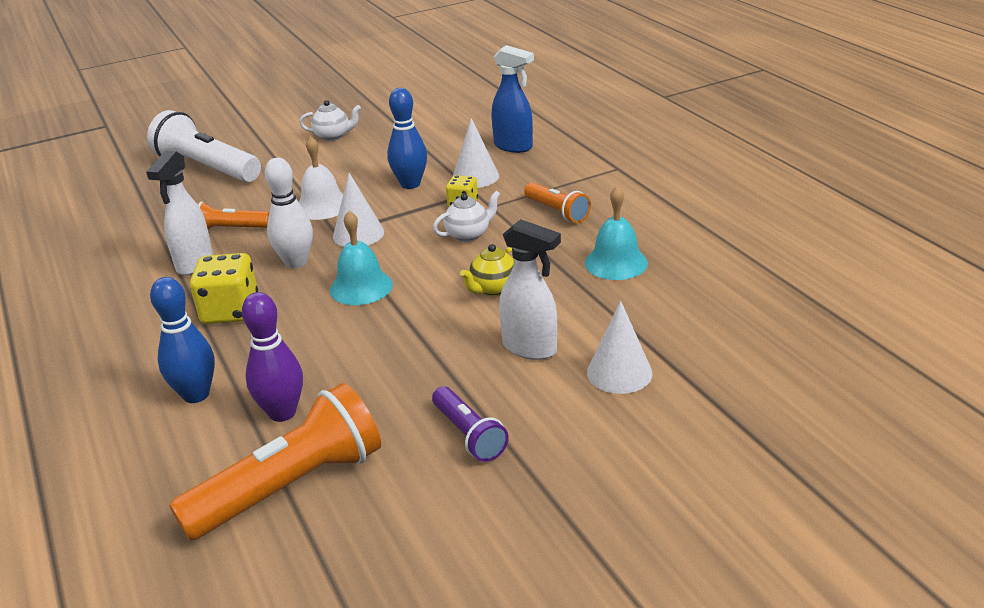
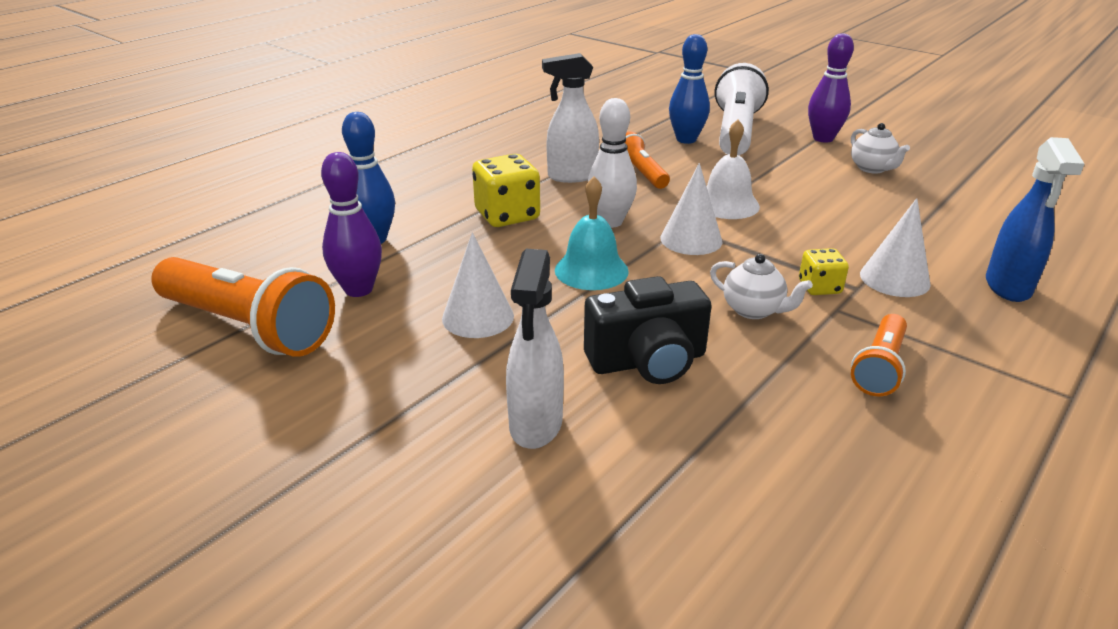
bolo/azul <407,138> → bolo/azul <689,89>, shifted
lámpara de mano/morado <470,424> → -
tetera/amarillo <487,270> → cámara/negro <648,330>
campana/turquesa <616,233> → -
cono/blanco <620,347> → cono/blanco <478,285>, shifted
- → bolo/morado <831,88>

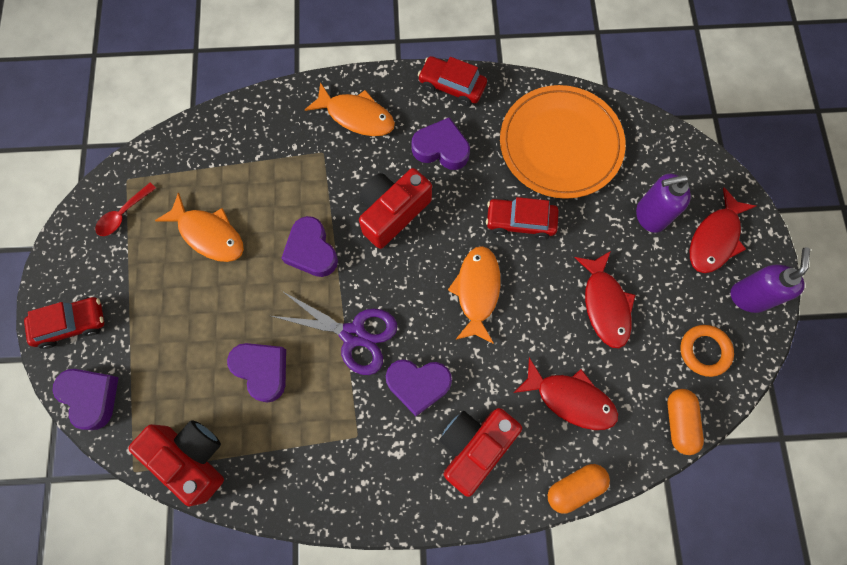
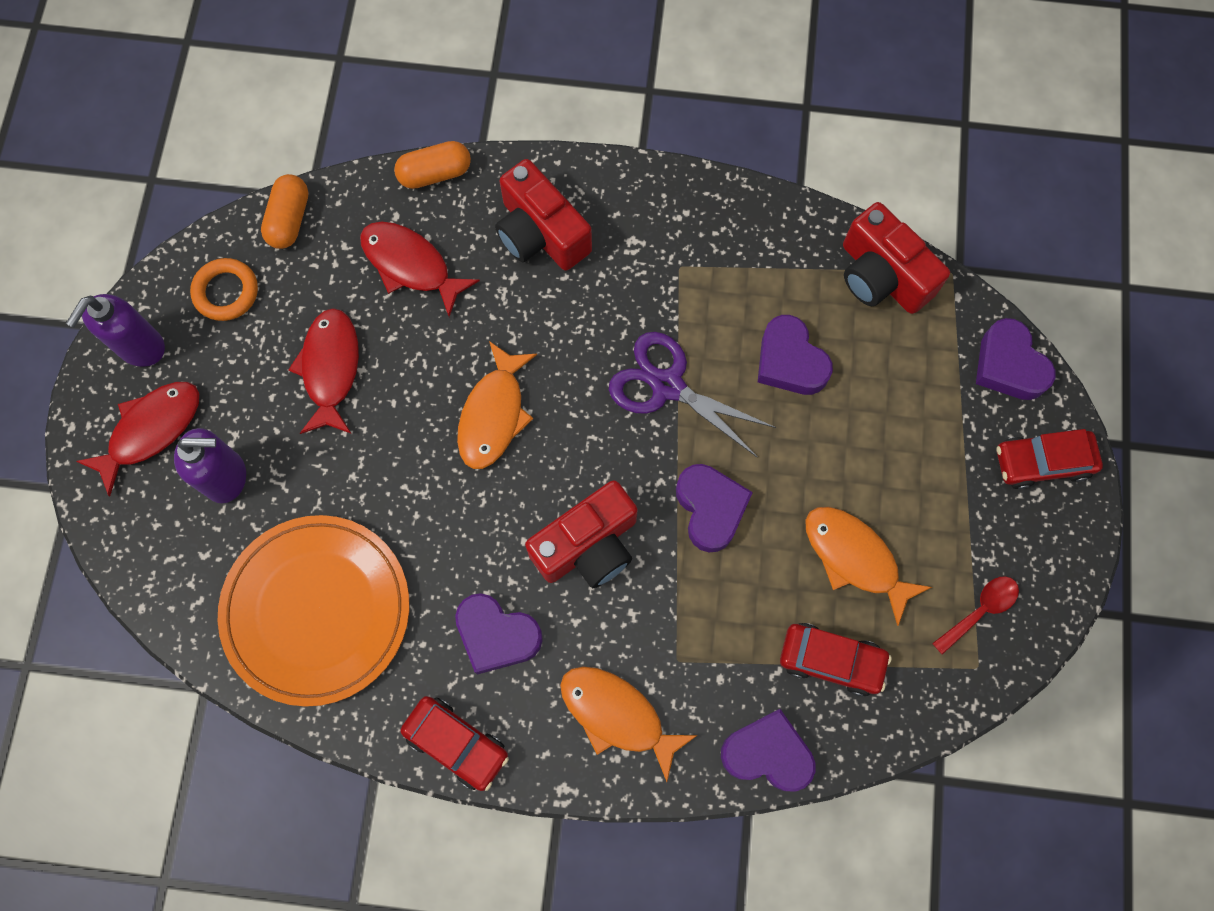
corazón/morado <419,388> → corazón/morado <768,750>, shifted
cámara/rojo <480,452> → cámara/rojo <543,215>, 90 degrees clockwise
coche/rojo <522,218> → coche/rojo <835,660>, shifted

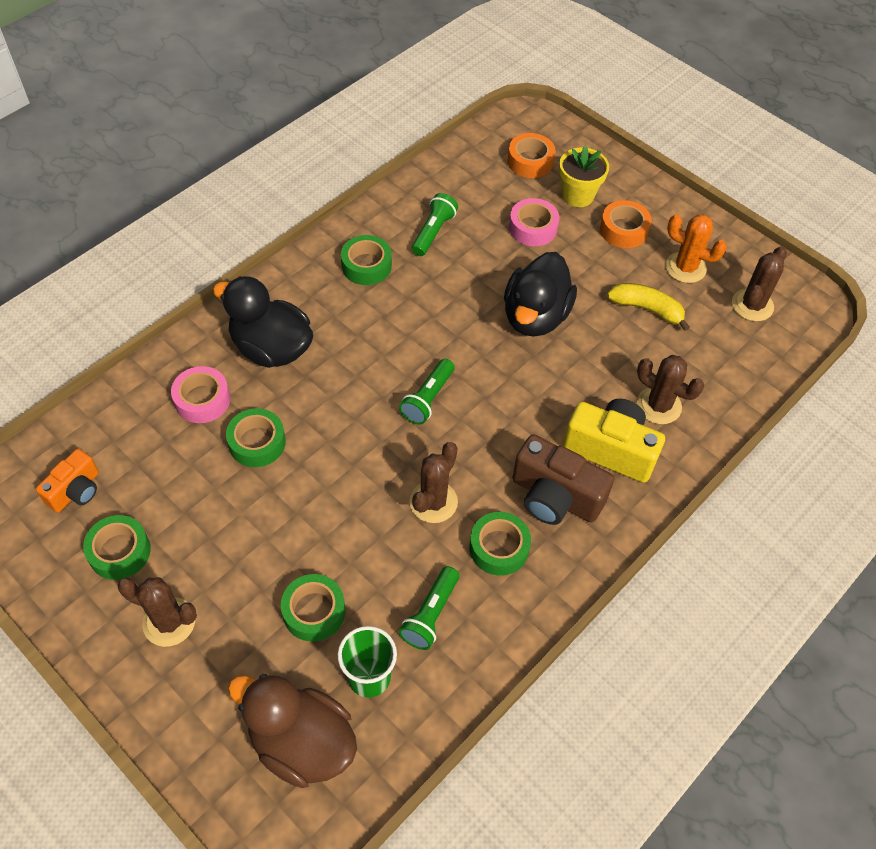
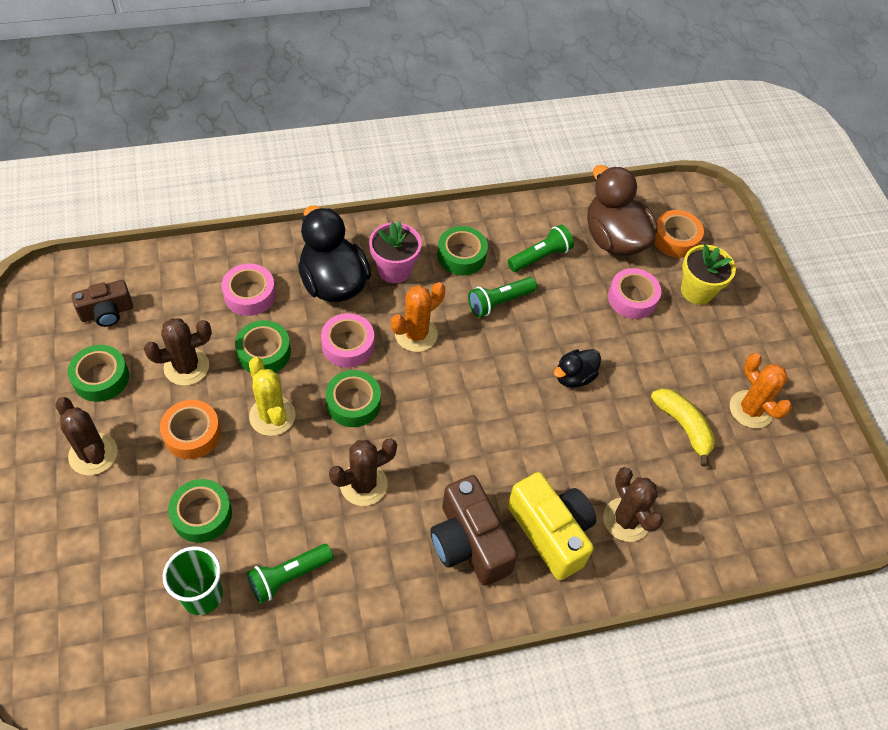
cámara/naranja <67,481> → cámara/marrón <102,303>
pato/marrón <292,731> → pato/marrón <622,210>, shifted
lámpara de mano/verde <426,392> → lámpara de mano/verde <502,297>, shifted
cinta adhesiva/verde <500,544> → cinta adhesiva/verde <353,398>, shifted
pato/negro <540,294> → pato/negro <577,368>, x0.53
cinta adhesiva/naranja <626,224> → cinta adhesiva/naranja <190,429>, shifted
cactus/marrón <759,283> → cactus/marrón <178,352>, shifted
- → cactus/amarillo <272,396>
- → cinta adhesiva/rosa <347,340>
- → maceta/rosa <395,252>
- → cactus/naranja <418,317>

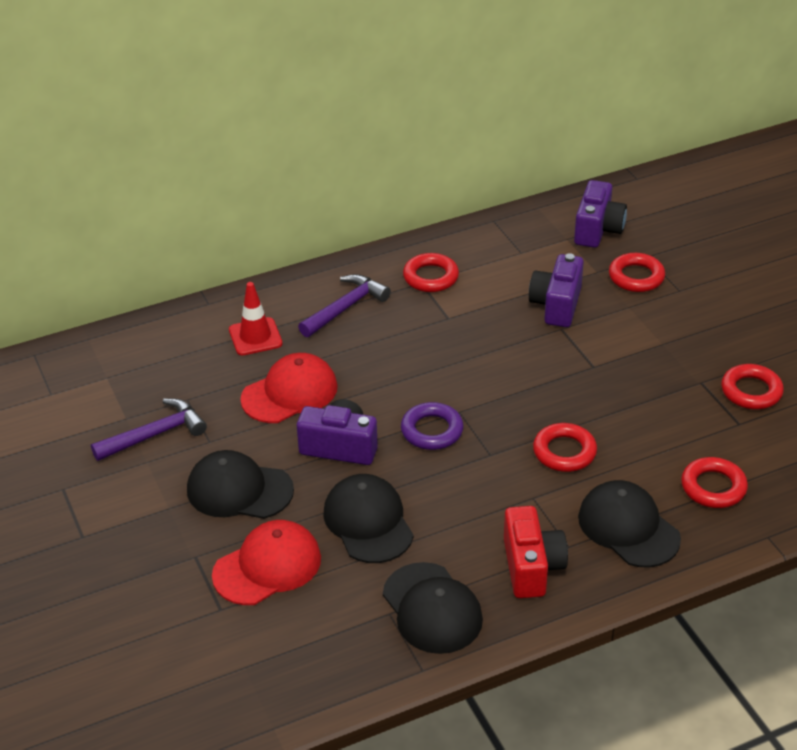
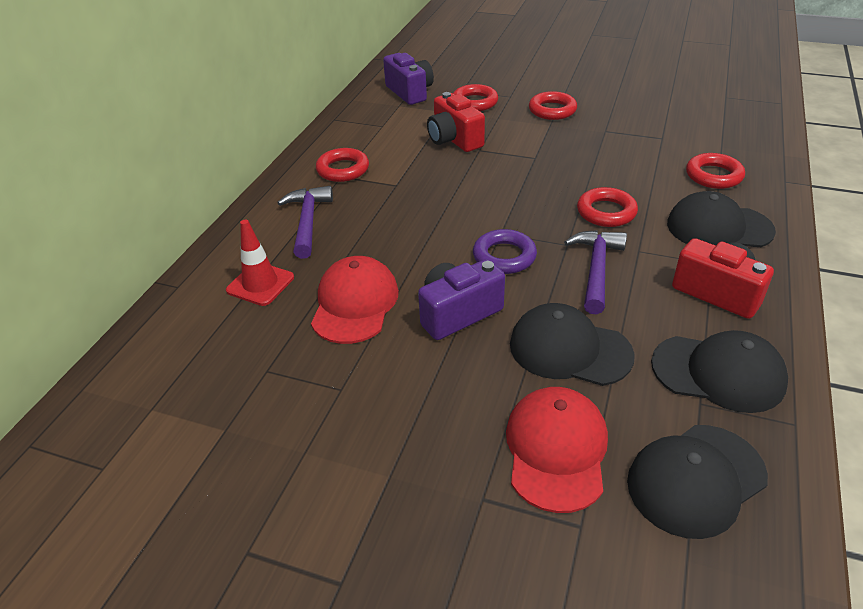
martillo/morado <149,429> → martillo/morado <595,272>, shifted
gorra/negro <240,484> → gorra/negro <697,482>, shifted
cámara/morado <556,290> → cámara/rojo <456,122>
anillo/rojo <752,386> → anillo/rojo <553,105>, shifted

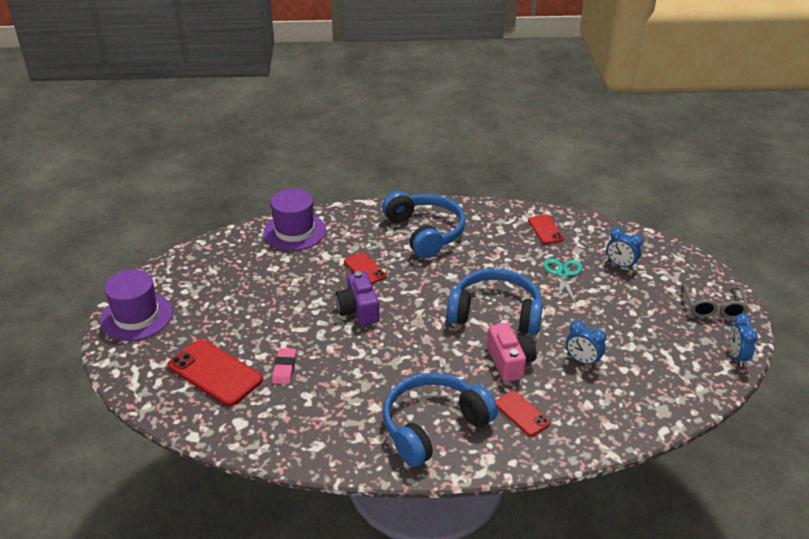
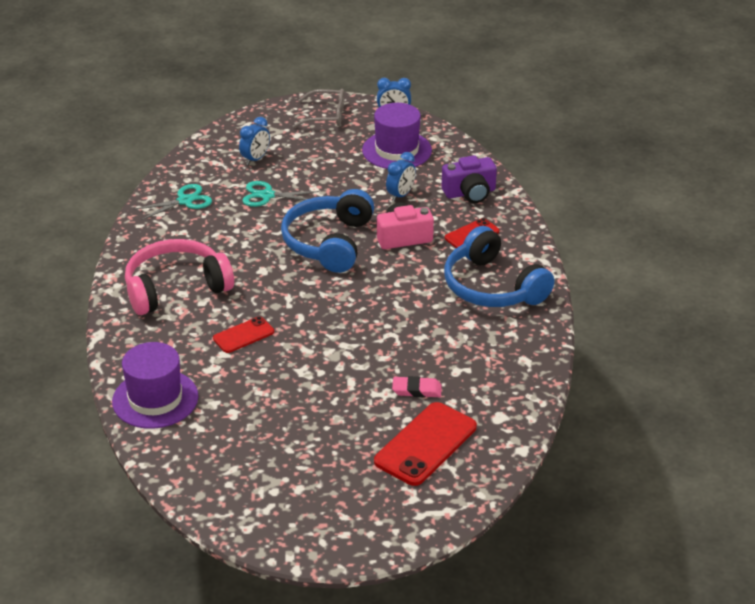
sombrero/morado <136,305> → sombrero/morado <397,136>, shifted
cámara/morado <357,298> → cámara/morado <469,179>, shifted
auriculares/azul <424,224> → auriculares/rosa <179,277>
móvil/rojo <546,229> → tijeras/turquesa <172,202>

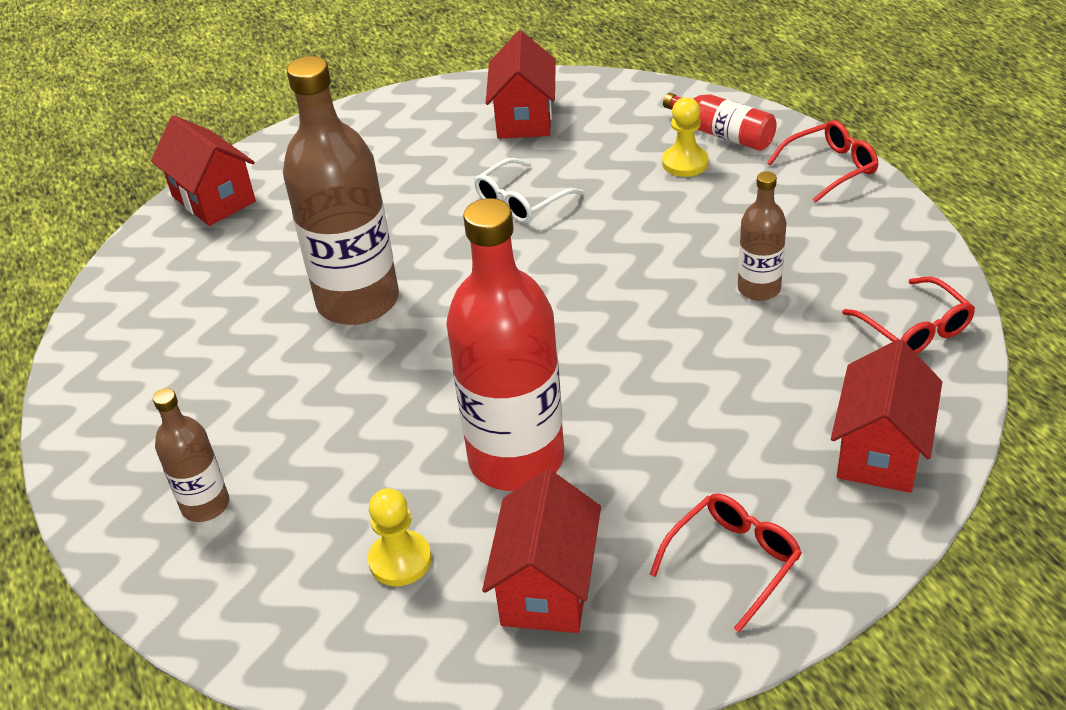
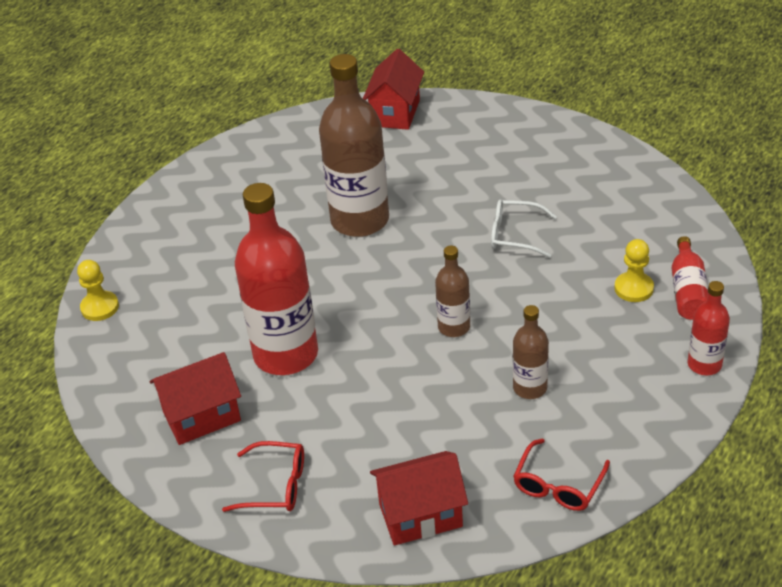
botella/marrón <191,455> → botella/marrón <452,291>, shifted
peón/amarillo <400,537> → peón/amarillo <98,290>, shifted
casa/rojo <521,85> → -
gafas/rojo <822,161> → botella/rojo <709,328>

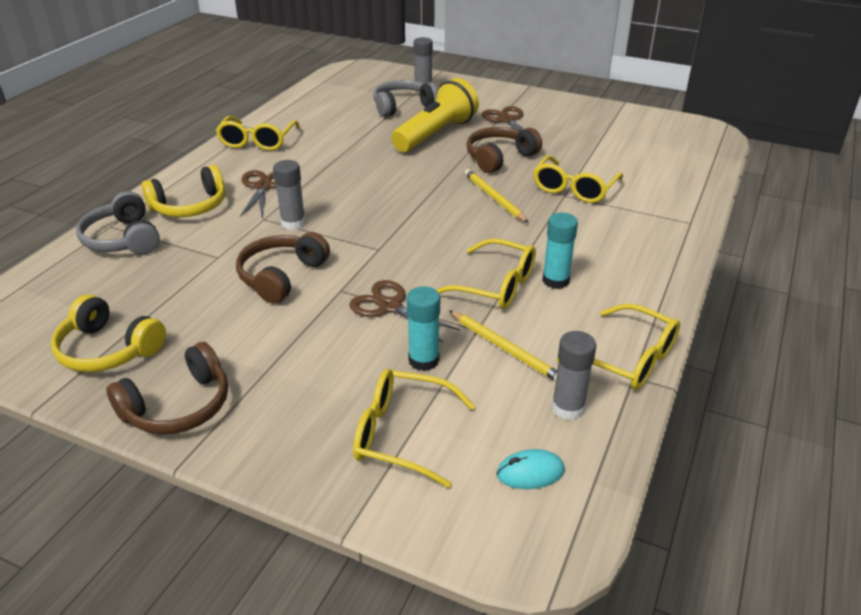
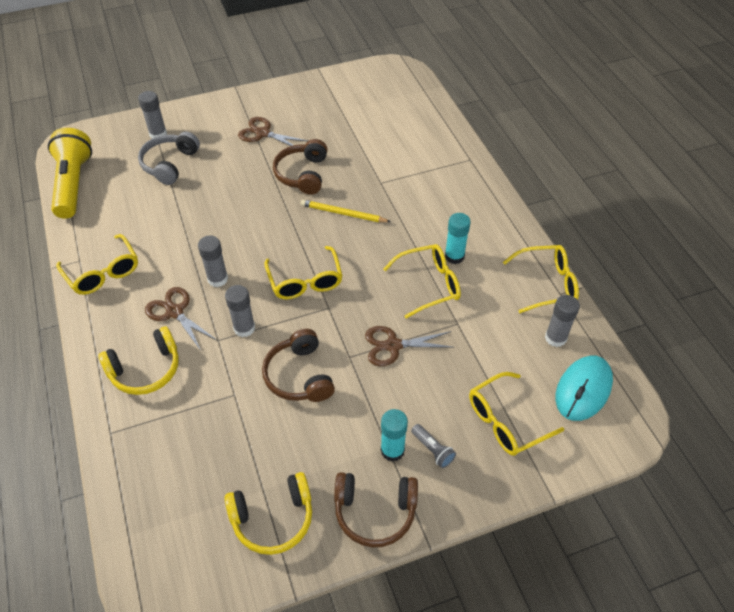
auriculares/gris <118,223> → -
auriculares/marrón <167,388> → auriculares/marrón <376,510>, 90 degrees clockwise
auriculares/amarillo <183,191> → auriculares/amarillo <138,360>, 45 degrees clockwise
lámpara de mano/amarillo <435,115> → lámpara de mano/amarillo <70,173>, shifted
barra de pegamento/turquesa <423,328> → barra de pegamento/turquesa <394,435>, shifted
lápiz/amarillo <503,345> → -
ratón/turquesa <531,469> → ratón/turquesa <584,388>, x1.84
gafas/amarillo <578,179> → gafas/amarillo <303,272>, shifted
- → barra de pegamento/gris <213,261>
- → lámpara de mano/gris <433,446>

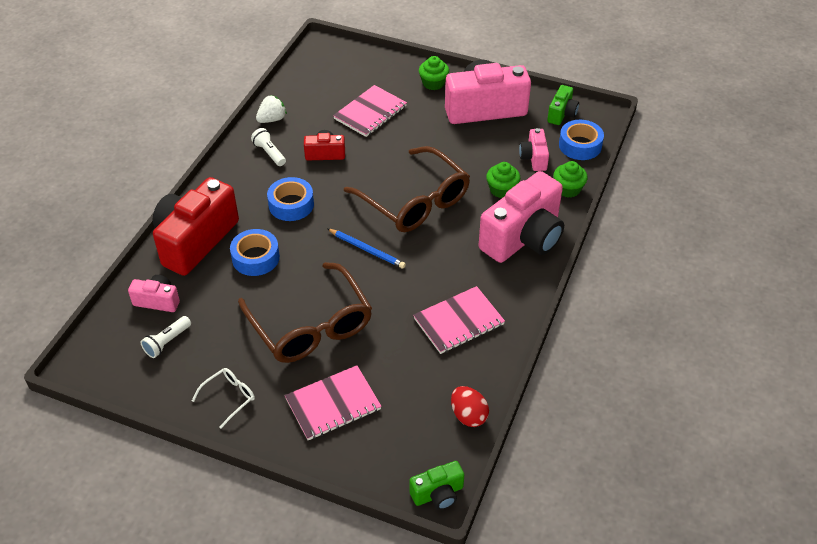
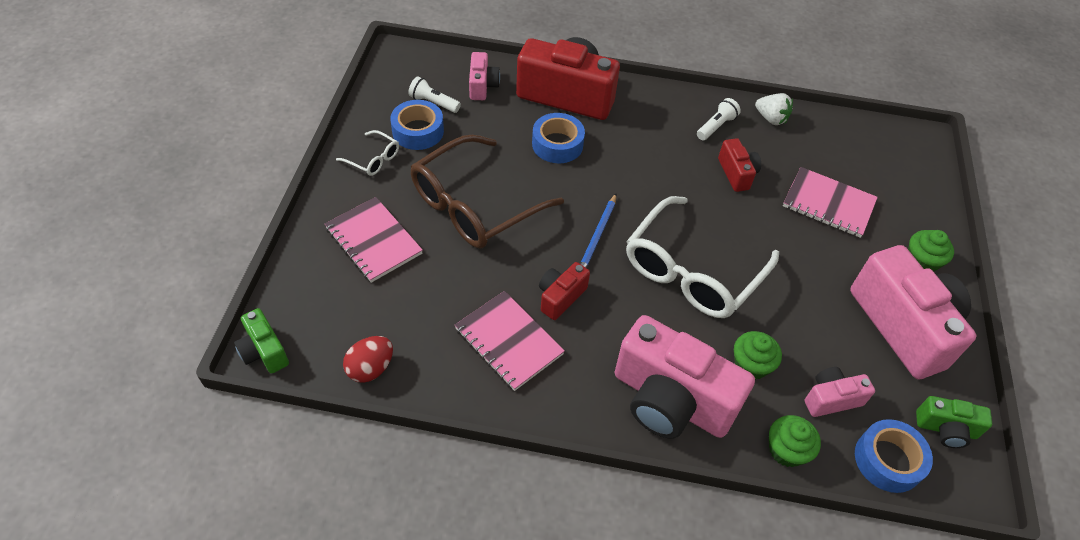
cinta adhesiva/azul <290,199> → cinta adhesiva/azul <417,125>, shifted
gafas/marrón <407,189> → gafas/blanco <702,257>
- → cámara/rojo <564,291>

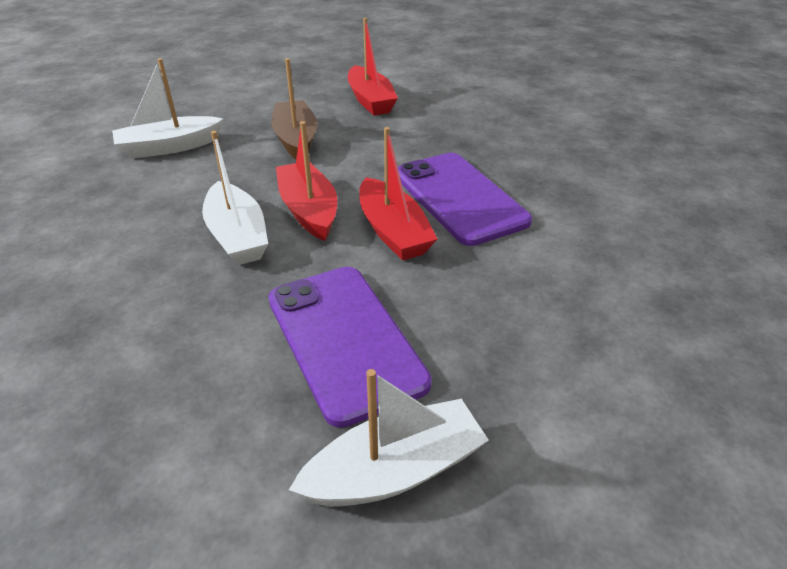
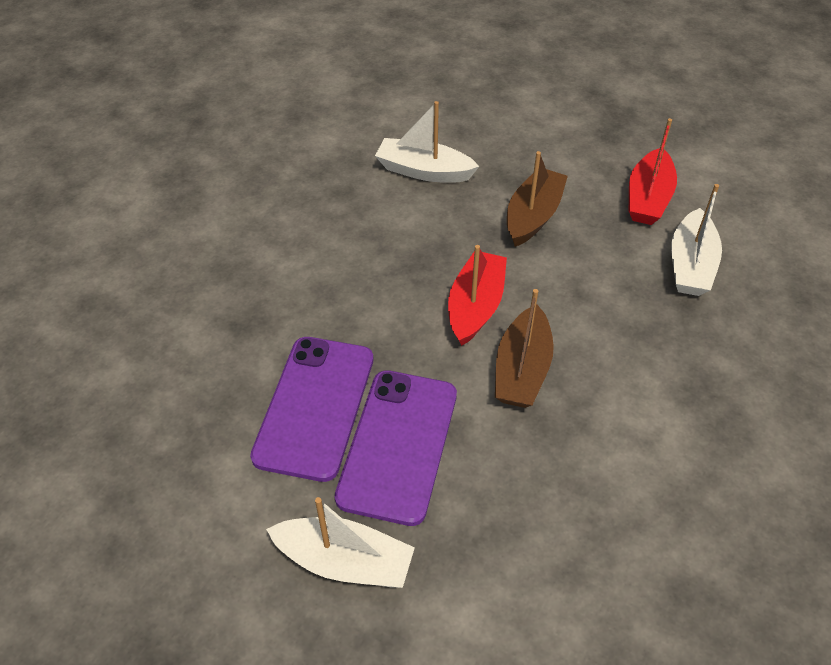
barco/blanco <235,198> → barco/blanco <696,240>, shifted
barco/rojo <398,194> → barco/marrón <524,348>
móvil/morado <465,199> → móvil/morado <311,409>, shifted

